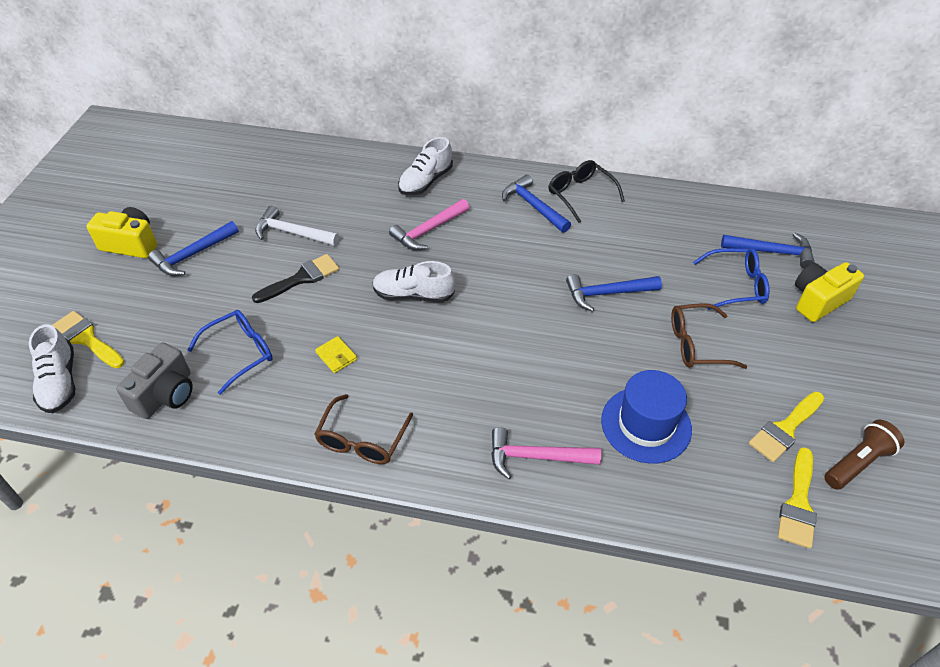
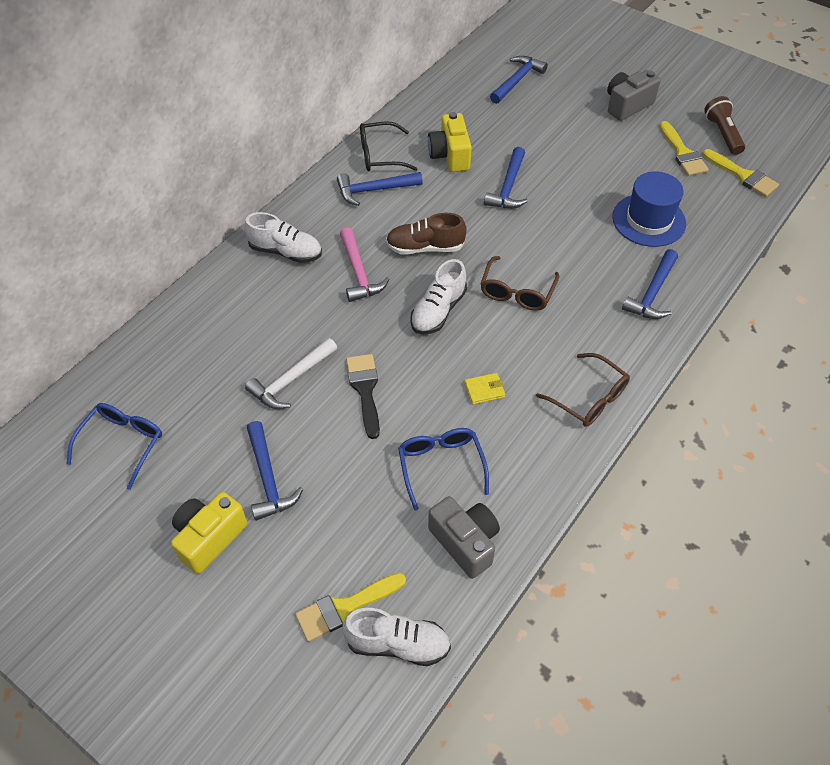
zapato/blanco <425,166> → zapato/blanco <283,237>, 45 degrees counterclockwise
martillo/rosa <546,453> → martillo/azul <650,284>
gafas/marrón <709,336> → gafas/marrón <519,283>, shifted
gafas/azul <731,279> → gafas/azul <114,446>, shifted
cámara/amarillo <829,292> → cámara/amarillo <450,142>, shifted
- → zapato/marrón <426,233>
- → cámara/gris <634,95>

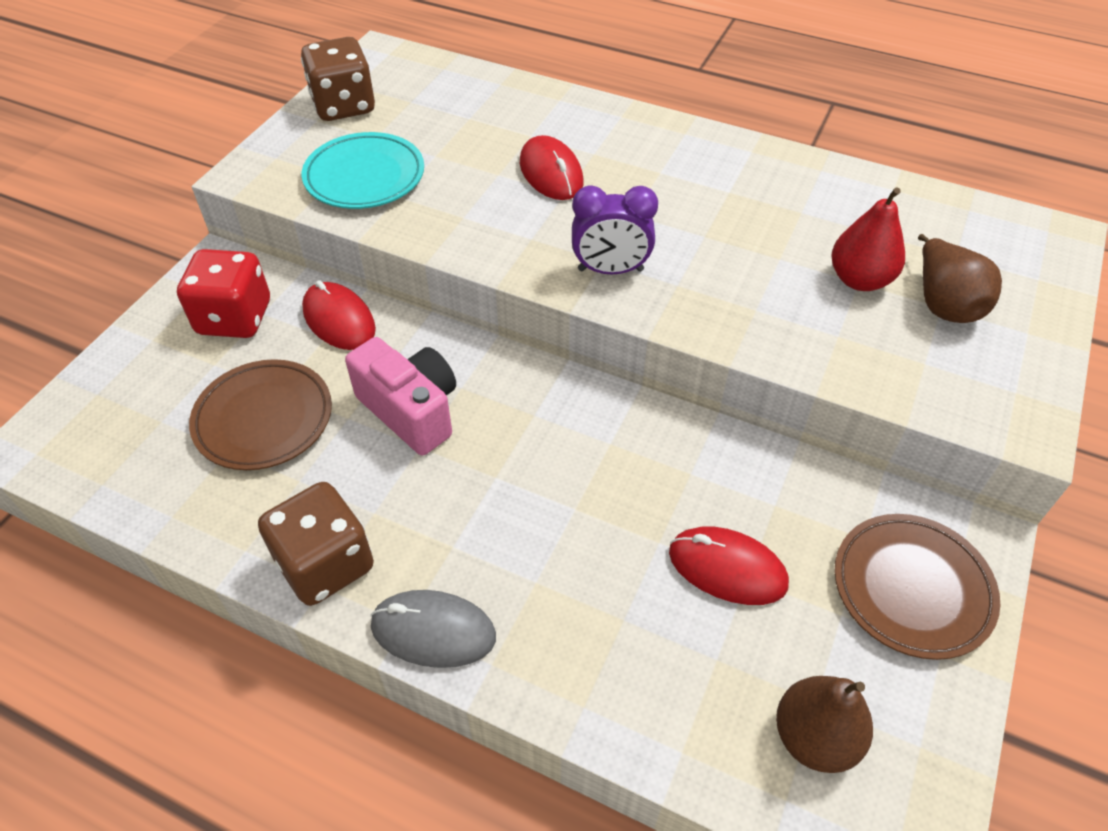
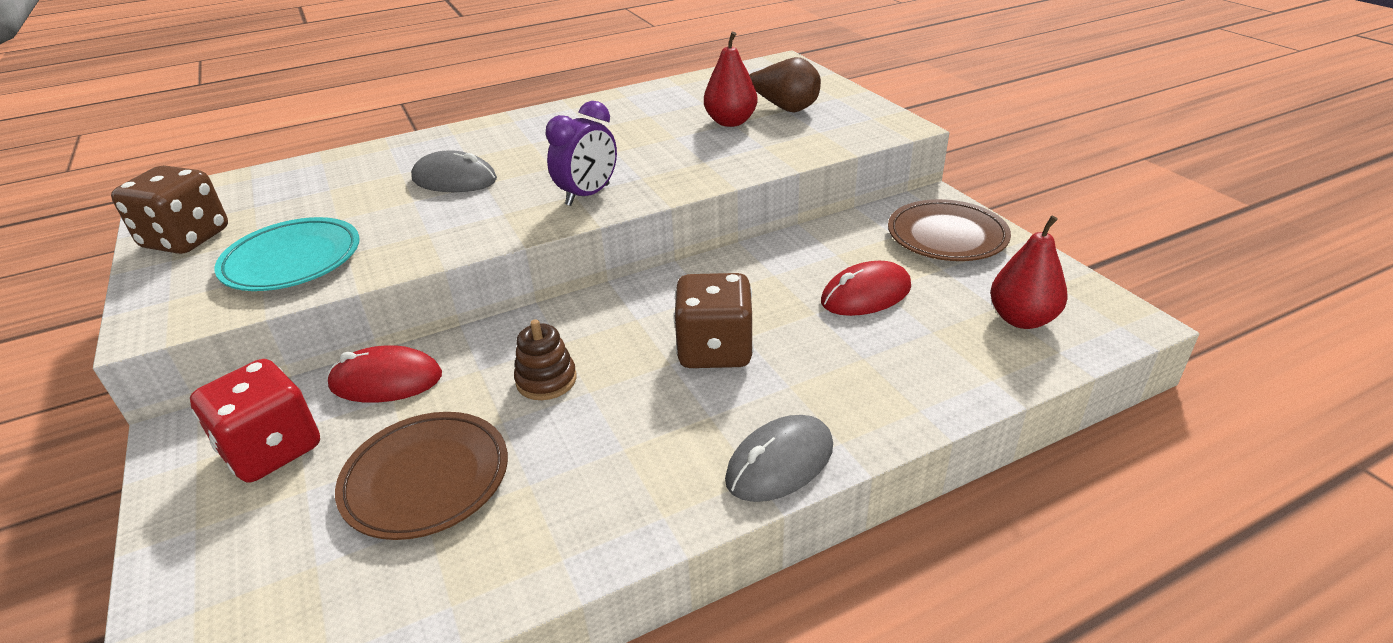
dado/marrón <316,544> → dado/marrón <713,320>, shifted
cámara/rosa <400,396> → juguete apilable/marrón <545,359>
ratón/rojo <551,167> → ratón/gris <454,171>
pera/marrón <824,724> → pera/rojo <1028,272>

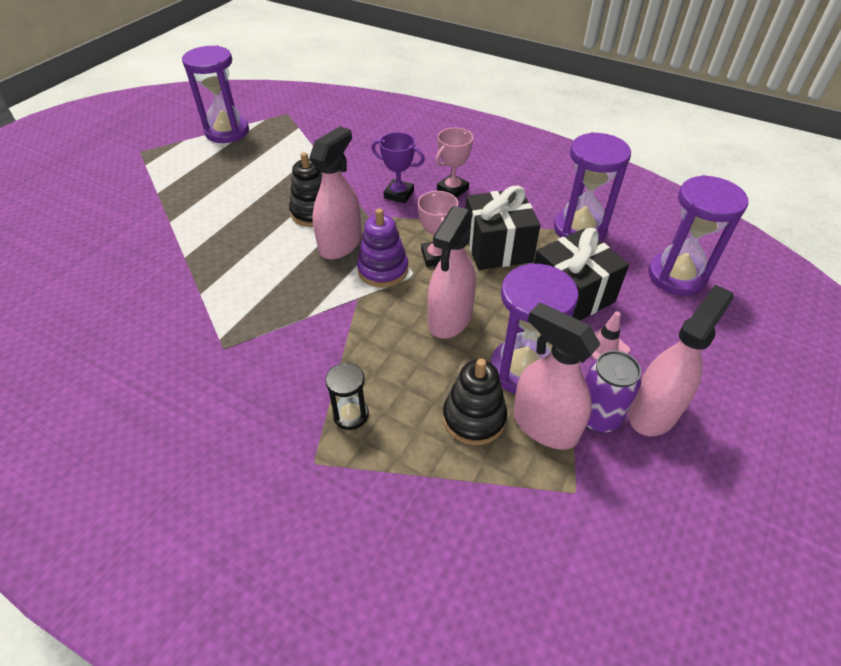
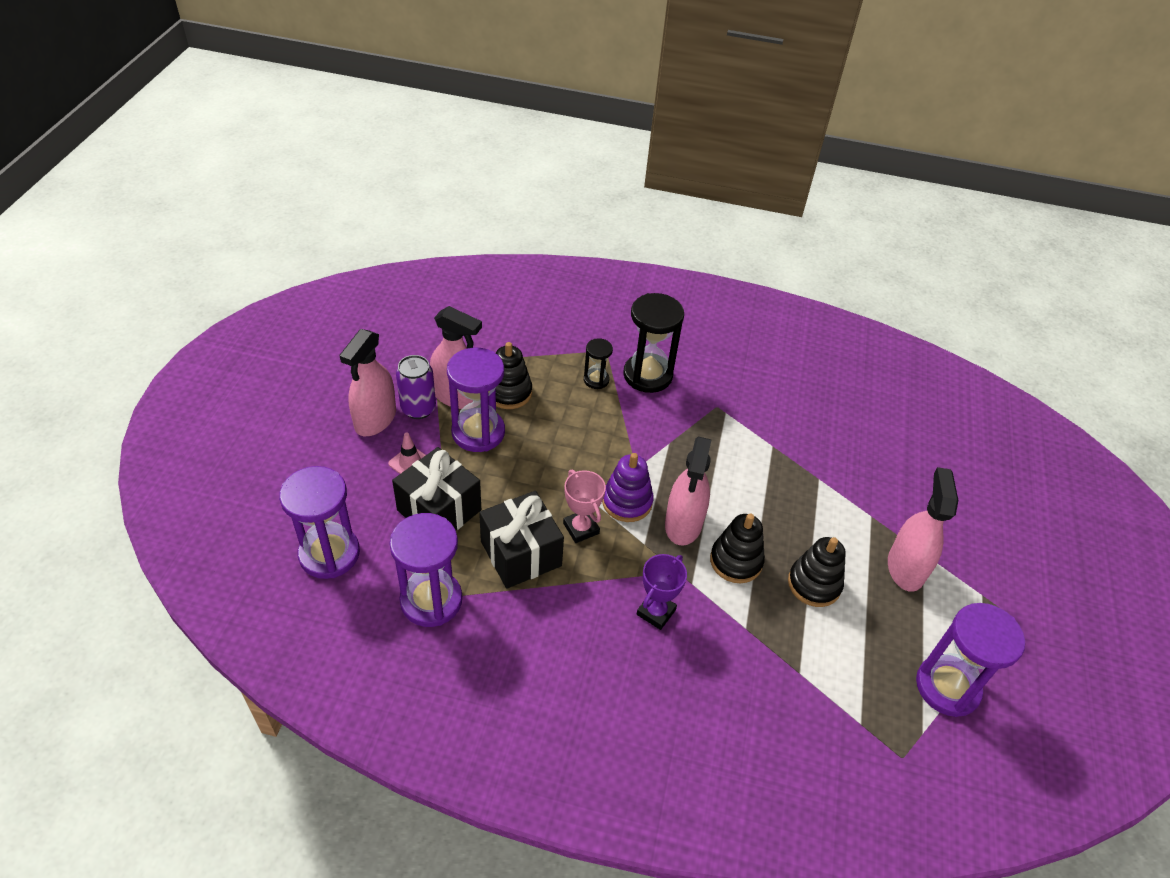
trofeo/morado <398,167> → trofeo/morado <662,592>, 60 degrees counterclockwise
pulverizador/rosa <452,272> → pulverizador/rosa <923,529>, shifted
trofeo/rosa <454,163> → -
- → reloj de arena/negro <654,343>
- → juguete apilable/negro <817,572>

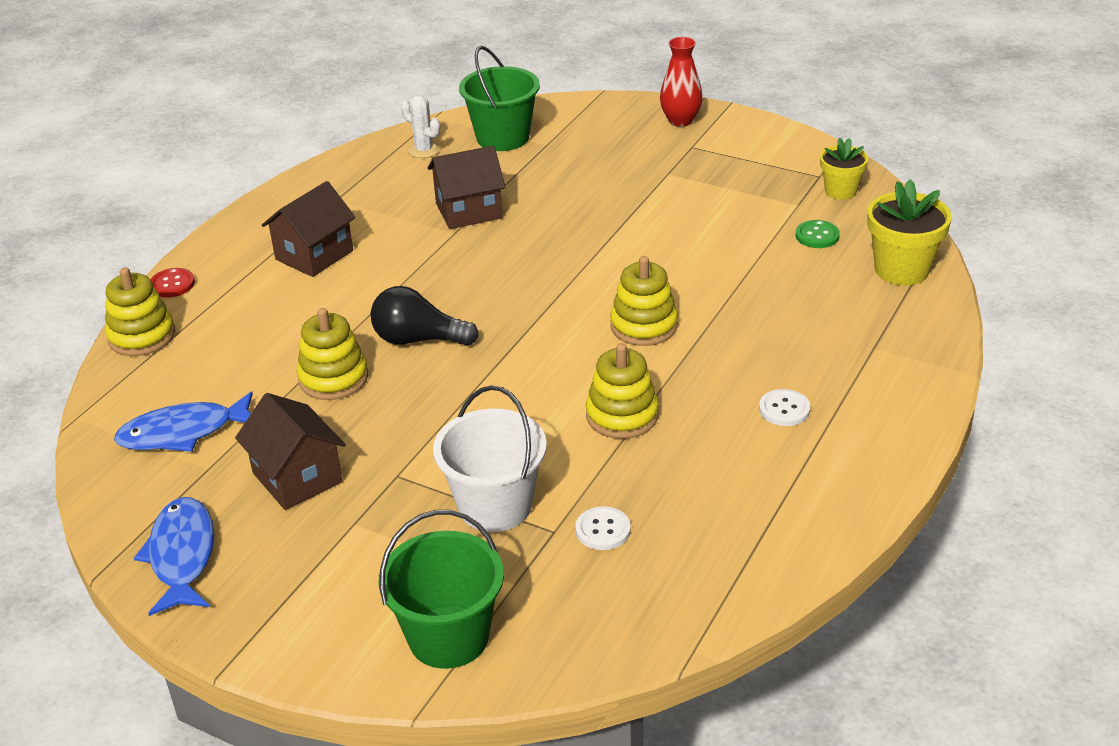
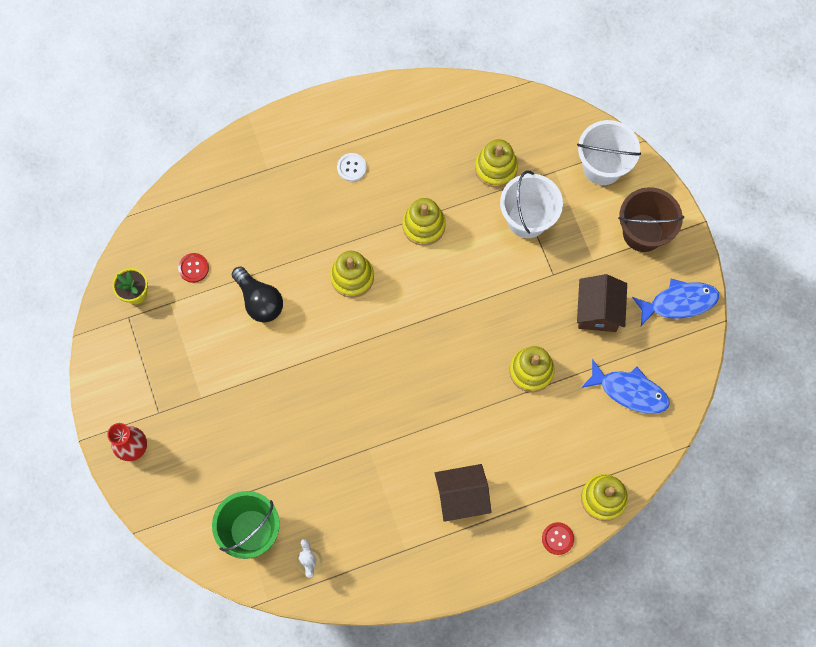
pez/azul <174,556> → pez/azul <675,302>, 135 degrees counterclockwise
bombilla/negro <424,316> → bombilla/negro <257,294>, shifted
balde/verde <441,589> → balde/blanco <609,152>
casa/marrón <466,187> → -
botón/blanco <603,528> → juguete apilable/amarillo <496,163>
botón/verde <818,234> → botón/rojo <193,268>
maceta/amarillo <909,232> → -
- → balde/marrón <651,219>

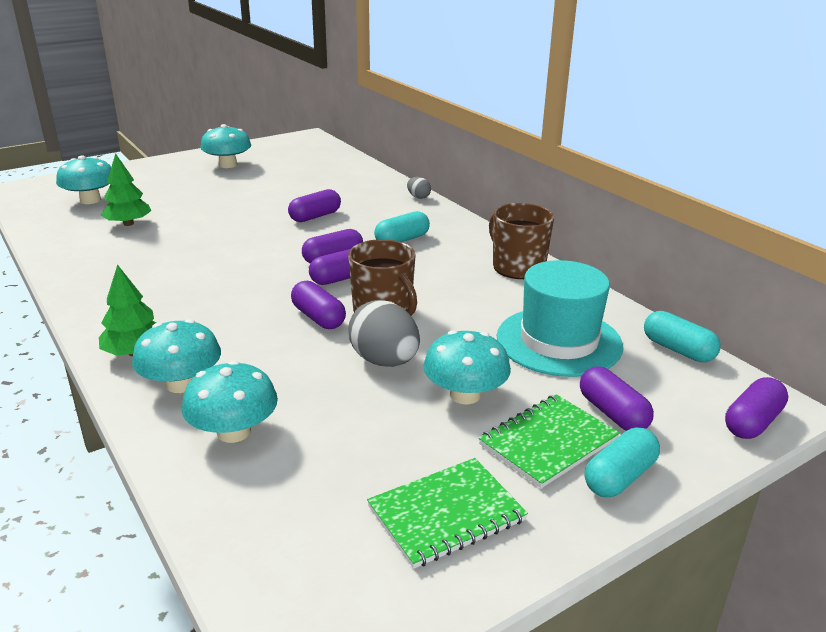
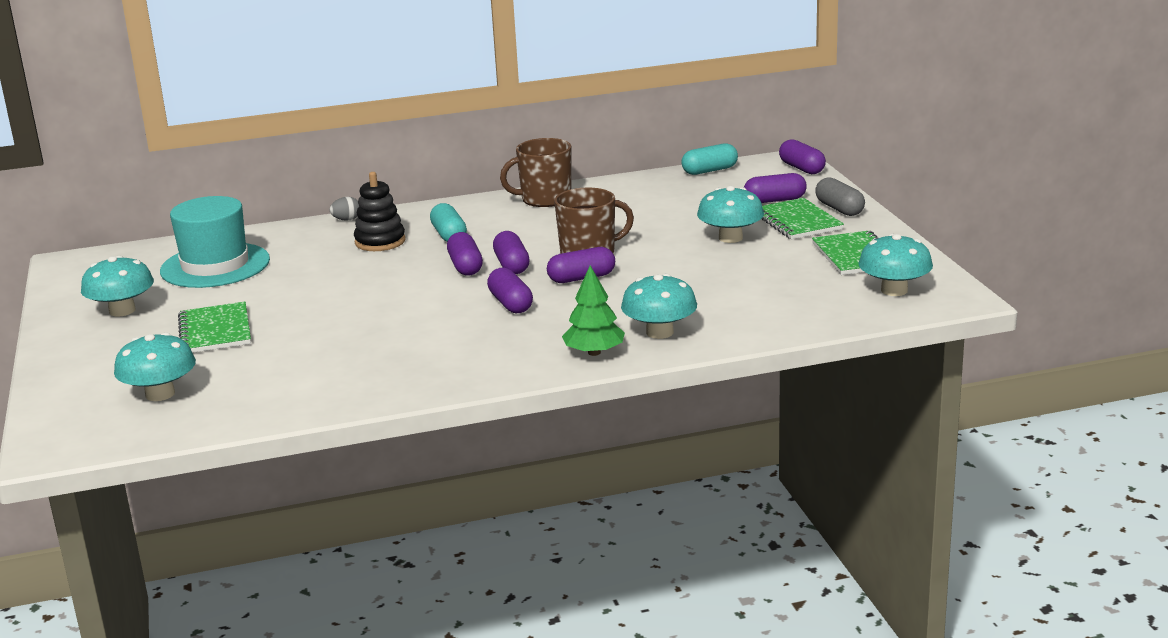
árbol/verde <126,189> → -
seta/turquesa <230,401> → seta/turquesa <895,265>, shifted
cápsula/morado <314,205> → cápsula/morado <510,290>, shifted
huevo/gris <384,333> → -
sombrero/turquesa <560,318> → sombrero/turquesa <215,242>, shifted
cápsula/turquesa <622,462> → cápsula/gris <840,196>
- → cuaderno/verde <214,327>
- → juguete apilable/negro <380,211>

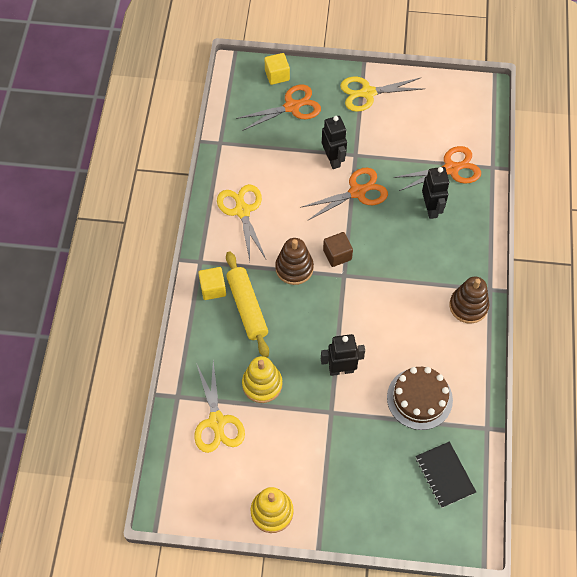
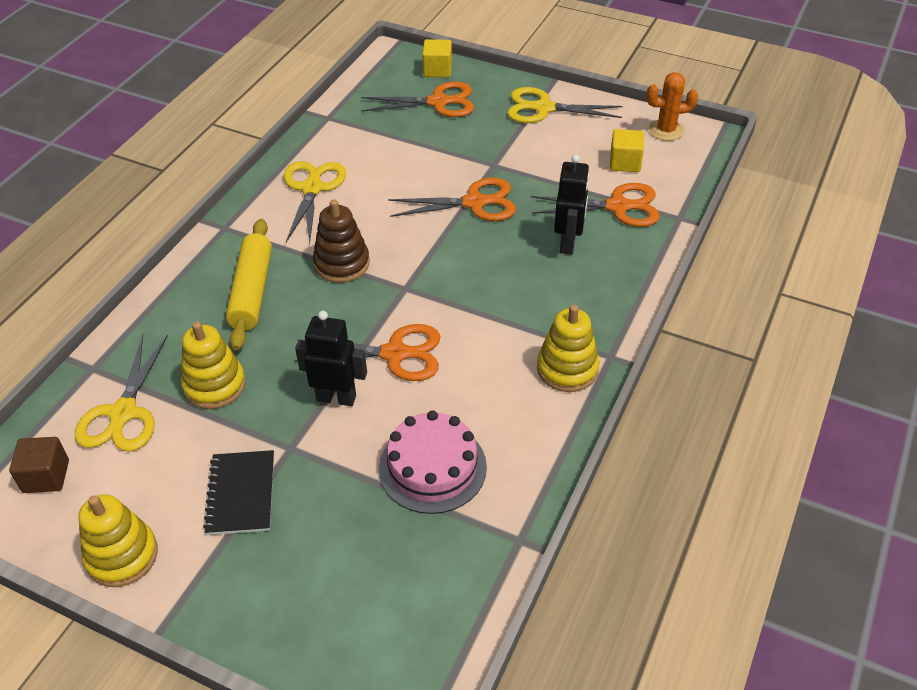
cubo/amarillo <212,283> → cubo/amarillo <627,150>, shifted
robot/negro <334,142> → -
cubo/marrón <338,249> → cubo/marrón <39,465>, shifted
tarta/marrón <420,398> → tarta/rosa <433,462>
cuaderno/negro <446,474> → cuaderno/negro <238,492>, shifted
juguete apilable/marrón <469,300> → juguete apilable/amarillo <568,348>
- → tijeras/naranja <367,352>
- → cactus/naranja <672,106>

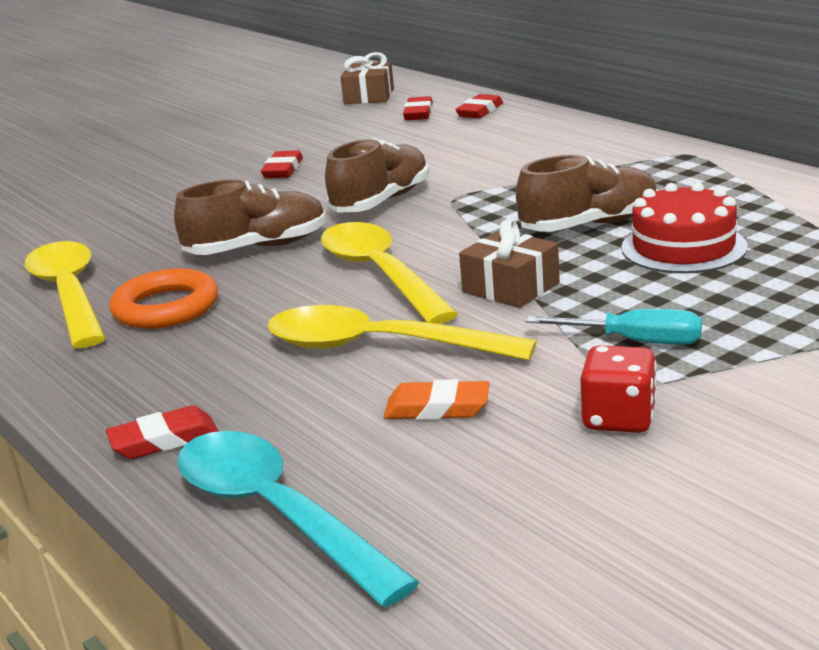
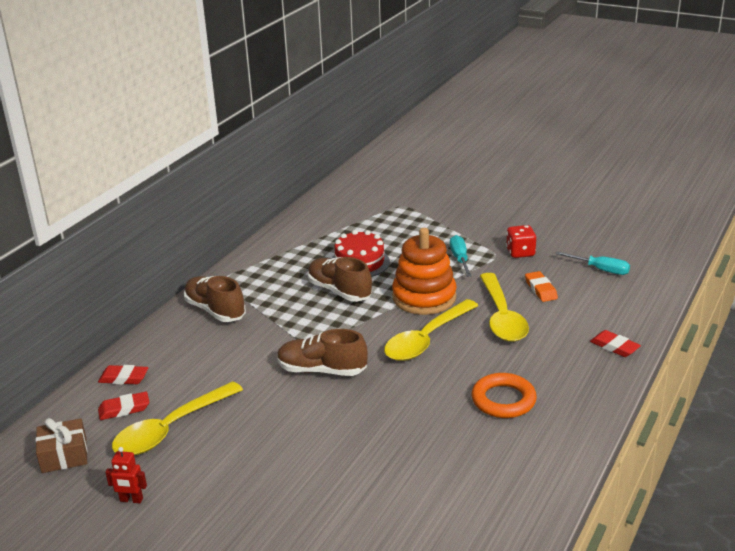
cuchara/amarillo <65,294> → cuchara/amarillo <177,418>, shifted
zapato/marrón <250,217> → zapato/marrón <215,299>, shifted
cuchara/turquesa <298,519> → -
goma de borrar/rojo <282,164> → -
regalo/marrón <509,263> → juguete apilable/naranja <424,271>
- → robot/rojo <126,475>
- → destornillador/turquesa <592,263>

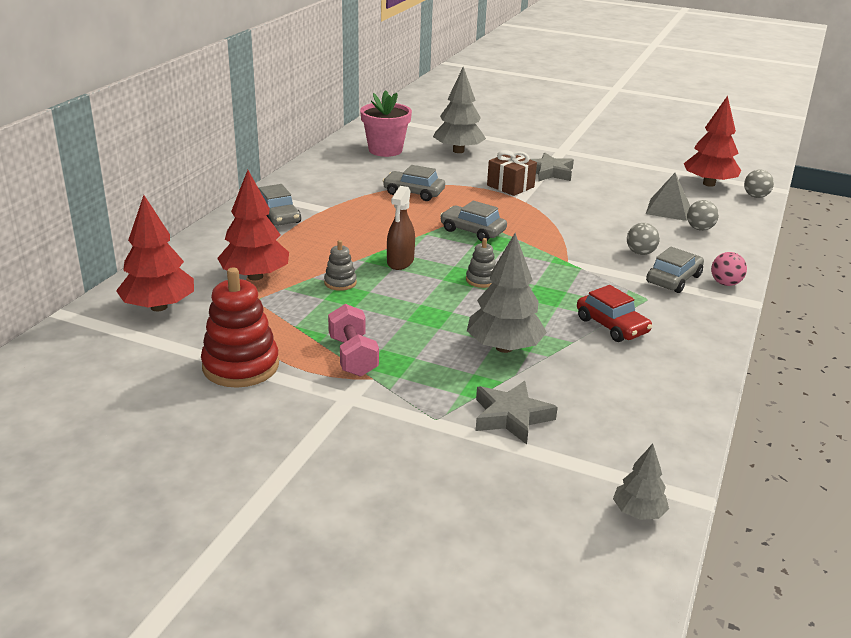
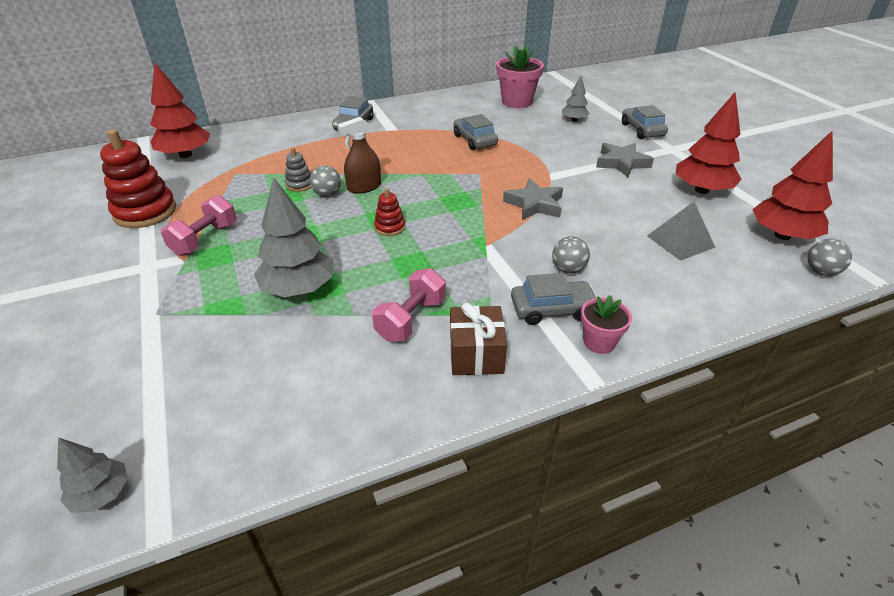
árbol/rojo <253,225> → árbol/rojo <709,143>, shifted
árbol/gris <459,110> → árbol/gris <576,98>, x0.55
coche/gris <473,221> → coche/gris <645,122>, shifted
juguete apilable/gris <481,263> → juguete apilable/rojo <389,212>
estrella/gris <517,412> → estrella/gris <533,199>, shifted
regalo/marrón <512,173> → regalo/marrón <478,339>, shifted
coche/rojo <614,313> → mancuerna/rosa <409,305>
pelota/gris <703,215> → pelota/gris <325,181>, shifted
pelota/rosa <729,269> → maceta/rosa <606,324>

